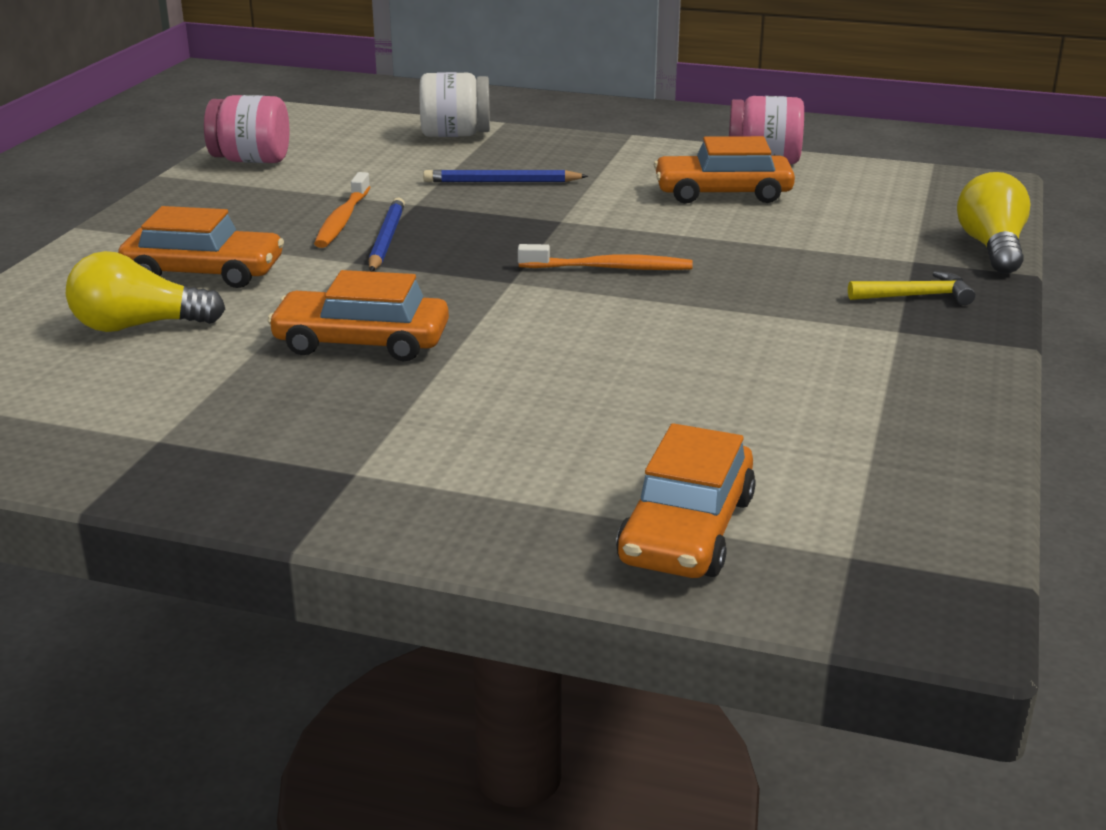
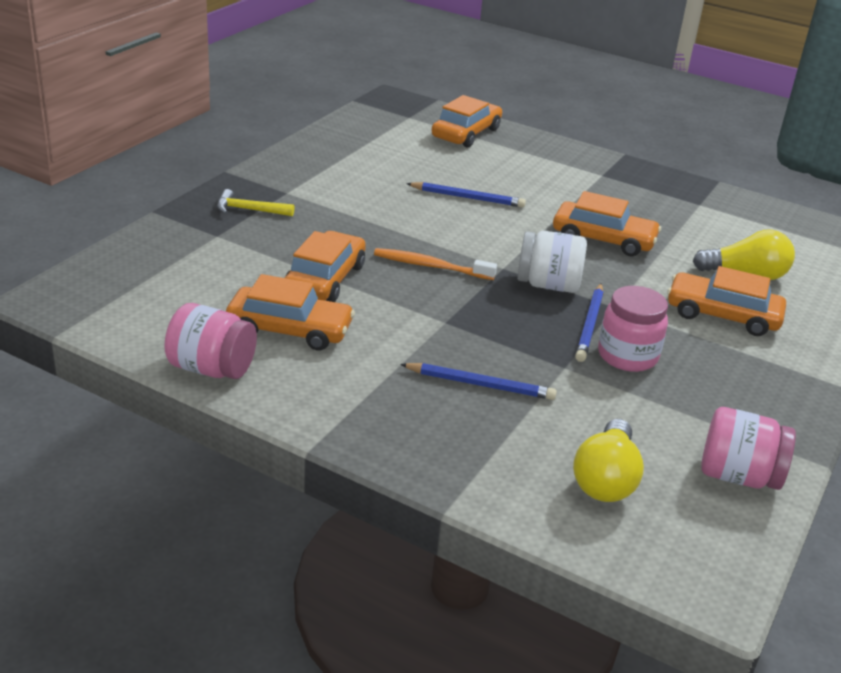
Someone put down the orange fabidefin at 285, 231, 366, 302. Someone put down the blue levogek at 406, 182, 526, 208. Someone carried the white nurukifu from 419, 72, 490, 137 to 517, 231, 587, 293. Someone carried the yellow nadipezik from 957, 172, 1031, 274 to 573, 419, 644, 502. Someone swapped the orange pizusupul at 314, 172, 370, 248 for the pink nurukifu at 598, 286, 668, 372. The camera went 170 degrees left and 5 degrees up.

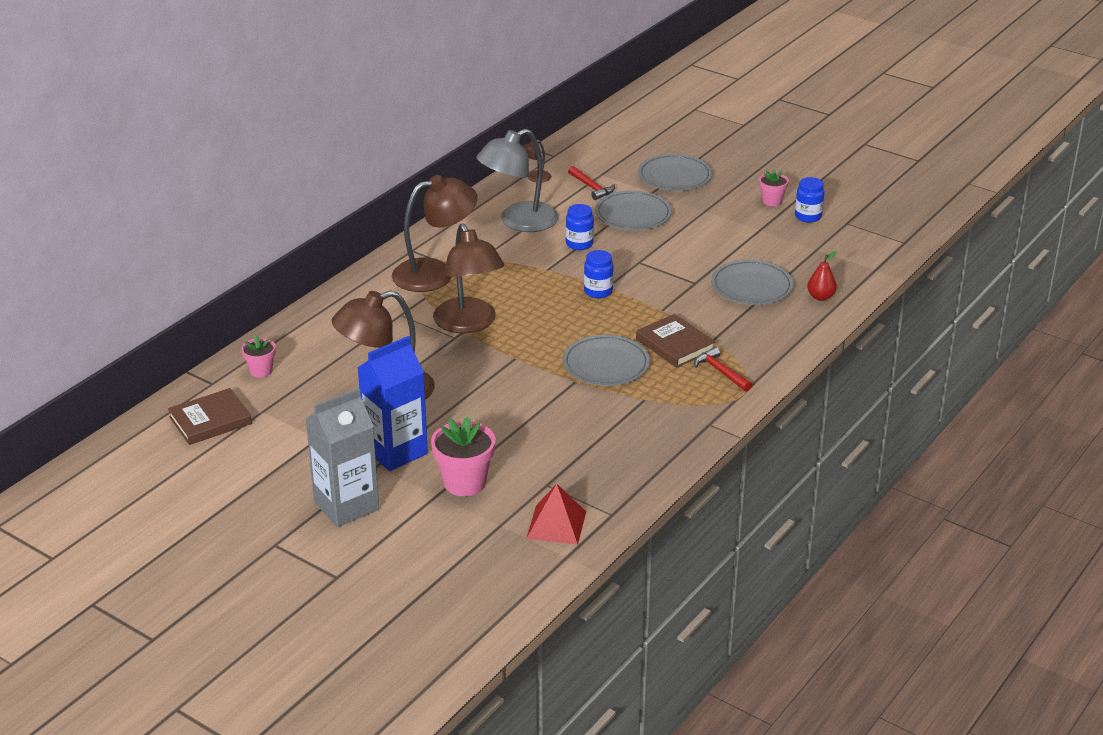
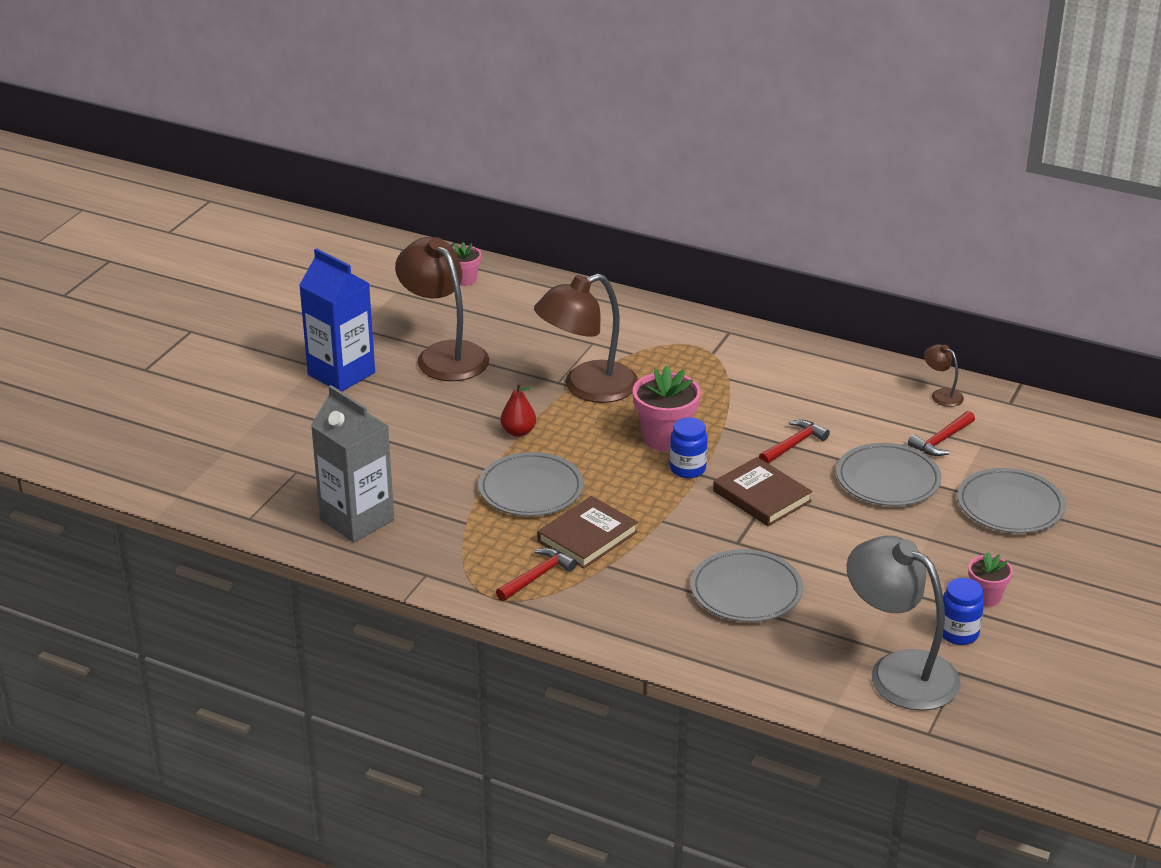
Someone carried the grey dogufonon from 306, 388, 379, 527 to 311, 385, 394, 542. Someone carried the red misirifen from 807, 251, 837, 301 to 500, 383, 536, 437. Someone carried the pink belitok from 431, 416, 495, 496 to 633, 365, 701, 451. Someone carried the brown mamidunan from 168, 388, 252, 445 to 713, 457, 813, 526. Someone swapped the blue nurukifu at 566, 204, 594, 250 for the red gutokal at 759, 420, 830, 464. Someone carried the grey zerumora from 476, 129, 559, 232 to 847, 536, 961, 711. Someone took away the brown zerumora at 392, 175, 478, 292. Someone took away the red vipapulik at 526, 484, 586, 545. The camera went 80 degrees right and 0 degrees up.

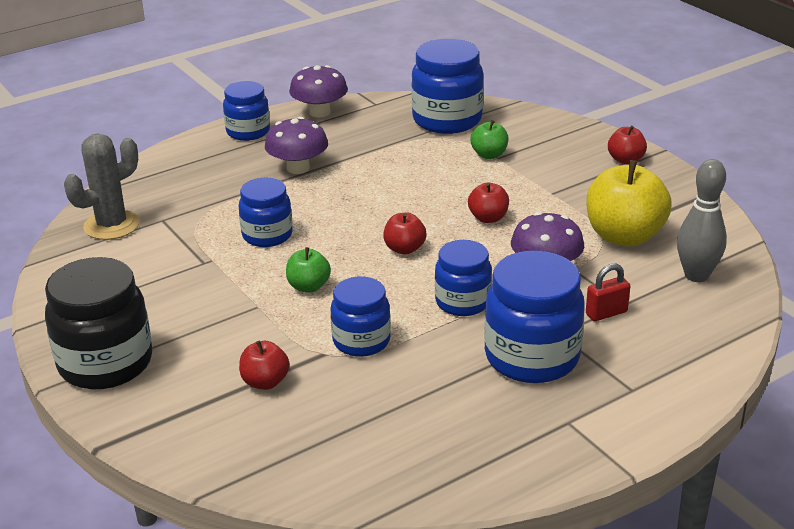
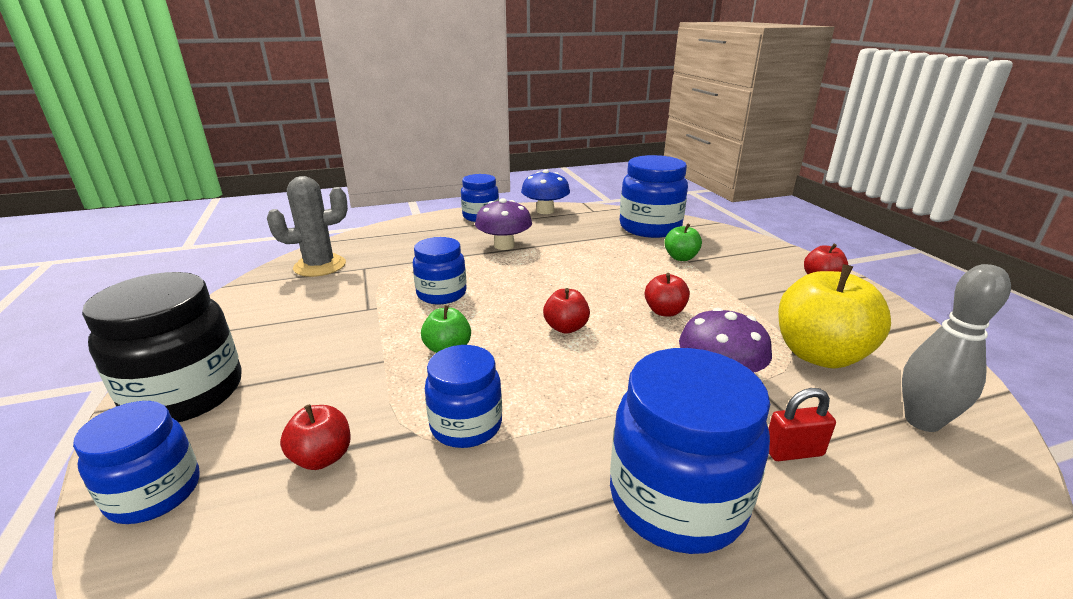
Someone carried the blue nurukifu from 435, 240, 492, 316 to 73, 401, 200, 524. Someone repainted the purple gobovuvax at 289, 65, 348, 117, which became the blue gobovuvax at 521, 169, 570, 214. The camera went 15 degrees right and 5 degrees down.

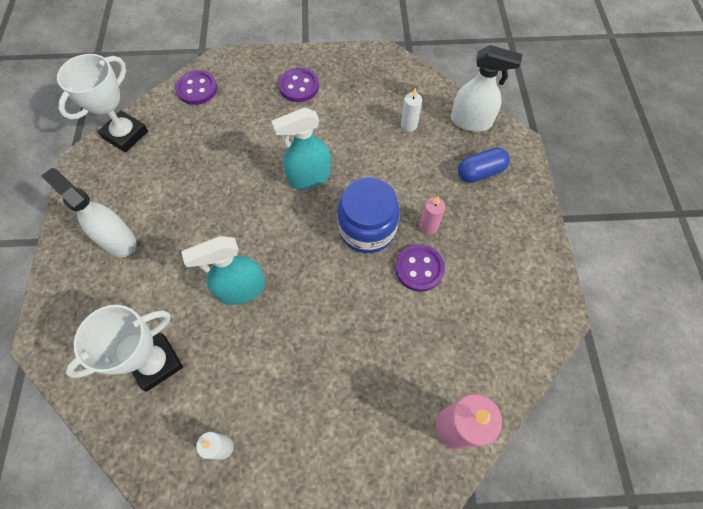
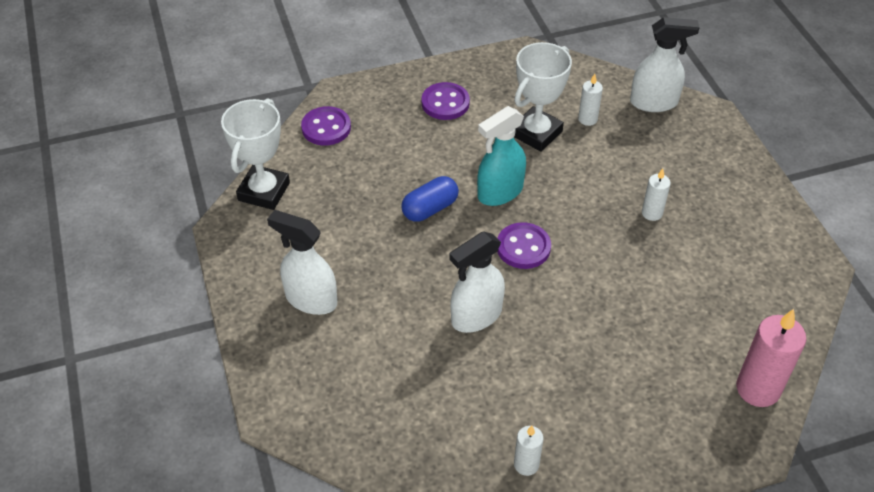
Someone carried the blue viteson from 458, 147, 510, 183 to 401, 176, 459, 222. Someone repainted the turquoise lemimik at 181, 236, 266, 305, which became the white lemimik at 450, 231, 505, 333. Someone carried the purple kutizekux from 395, 244, 445, 292 to 497, 222, 551, 269. Someone carried the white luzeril from 65, 305, 183, 392 to 514, 42, 572, 152. Someone repainted the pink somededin at 420, 196, 445, 234, which became the white somededin at 642, 169, 671, 221. Someone took away the blue nurukifu at 338, 177, 400, 253. The camera went 15 degrees left and 15 degrees down.

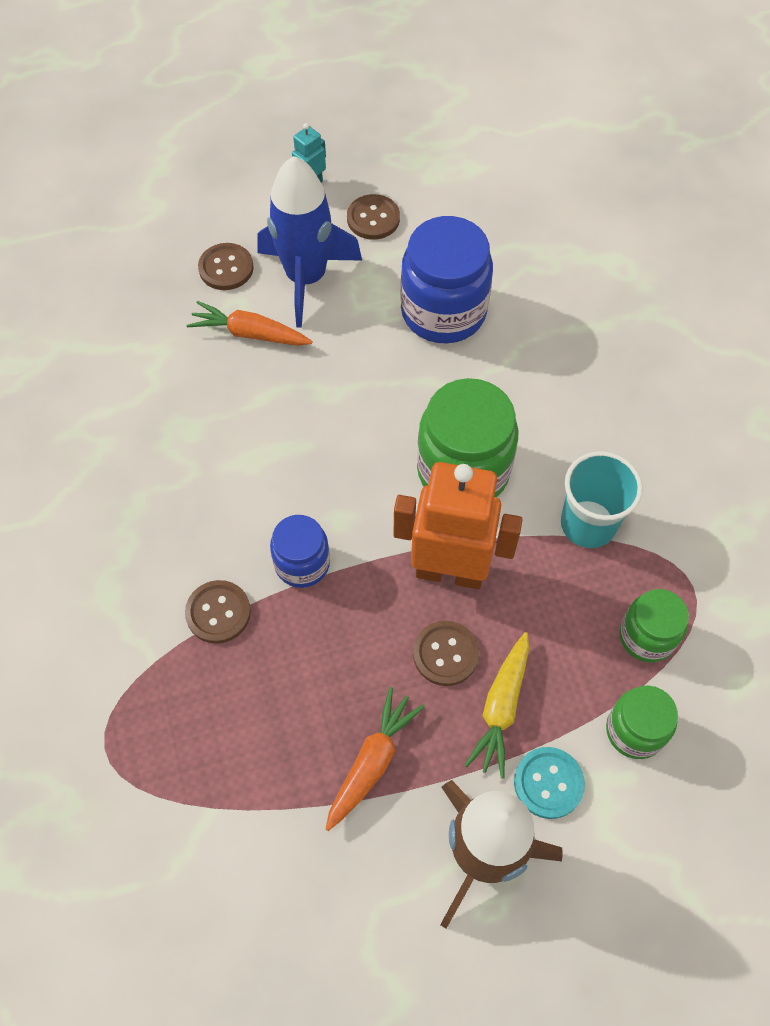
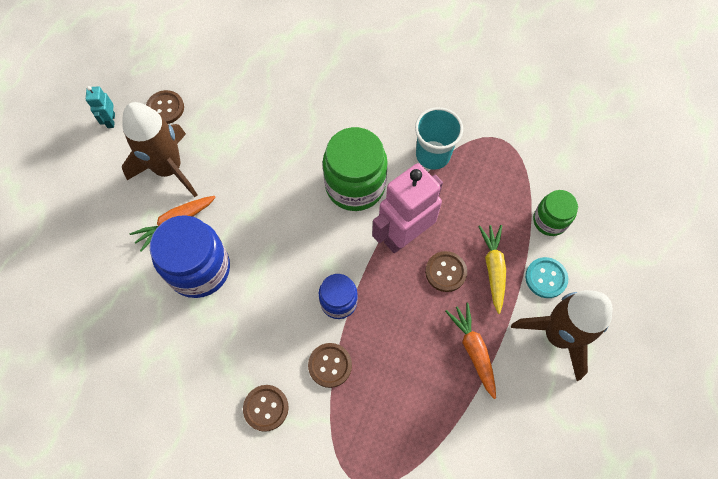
Someone repainted the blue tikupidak at 257, 156, 362, 328, which became the brown tikupidak at 122, 102, 197, 197. Someone carried the blue nurukifu from 400, 216, 493, 344 to 150, 215, 230, 298. Someone carried the brown kutizekux from 198, 243, 254, 290 to 243, 385, 288, 432. Someone repainted the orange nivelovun at 393, 462, 523, 589, which became the pink nivelovun at 372, 163, 443, 253. Someone rotated the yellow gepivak at 465, 632, 529, 778 by 150 degrees counterclockwise. Someone took away the green nurukifu at 619, 589, 689, 662. The camera went 50 degrees left and 5 degrees up.

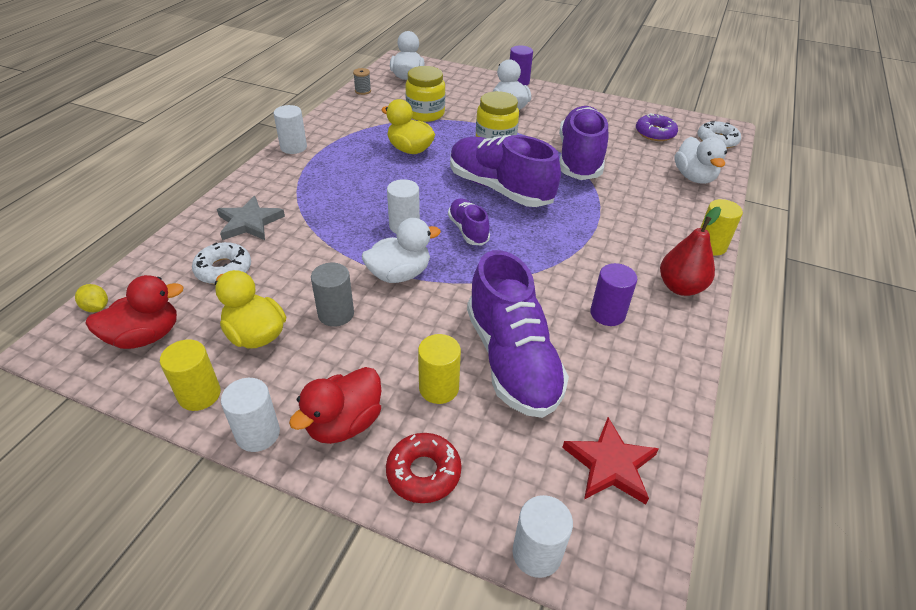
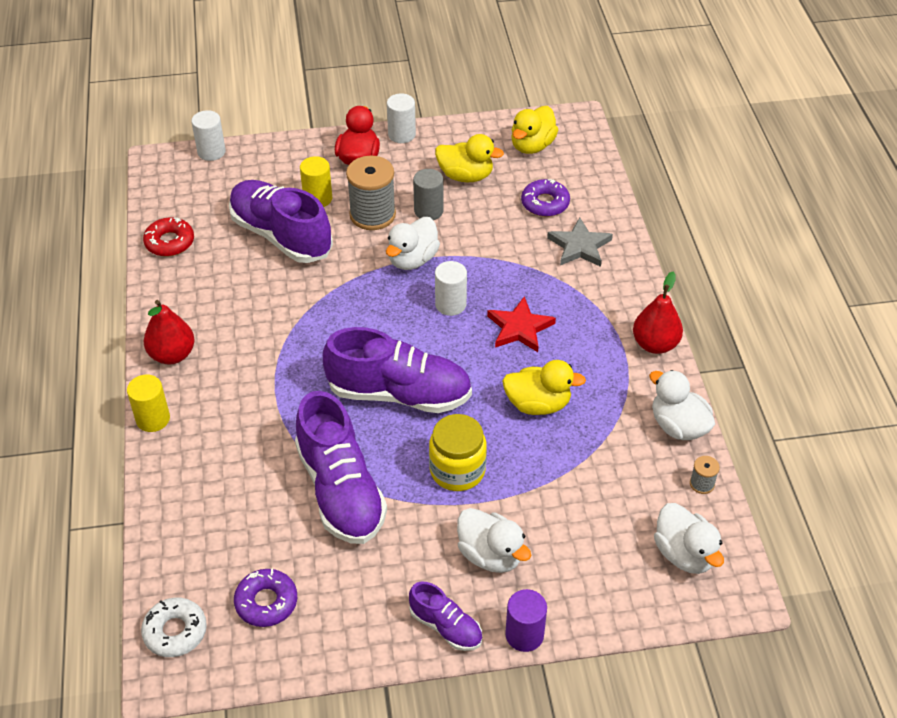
Someone carried the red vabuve from 386, 433, 462, 503 to 143, 217, 194, 256. Someone put down the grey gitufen at 346, 155, 396, 230. Someone carried the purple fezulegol from 448, 199, 490, 246 to 409, 582, 482, 651. Someone carried the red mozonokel from 562, 417, 659, 504 to 487, 296, 556, 352. Someone repainted the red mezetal at 85, 275, 184, 349, which became the yellow mezetal at 511, 106, 558, 154. Someone repainted the white vabuve at 192, 242, 251, 284, which became the purple vabuve at 521, 179, 570, 217. Someone swapped the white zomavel at 274, 105, 307, 154 for the red misirifen at 633, 272, 683, 354. Someone carried the white mezetal from 674, 137, 727, 184 to 649, 370, 715, 440. Someone took away the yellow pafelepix at 75, 284, 108, 312. Someone took away the yellow zomavel at 160, 339, 221, 411. Someone took away the yellow nurukifu at 405, 66, 445, 122. Someone took away the purple zomavel at 590, 263, 638, 326. The camera went 150 degrees right and 5 degrees up.

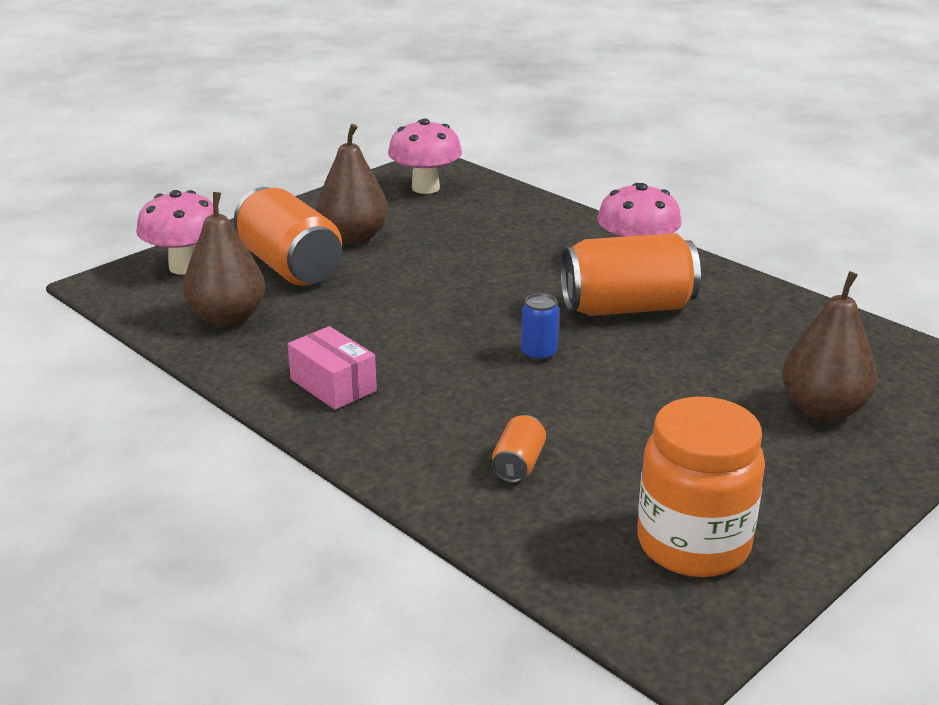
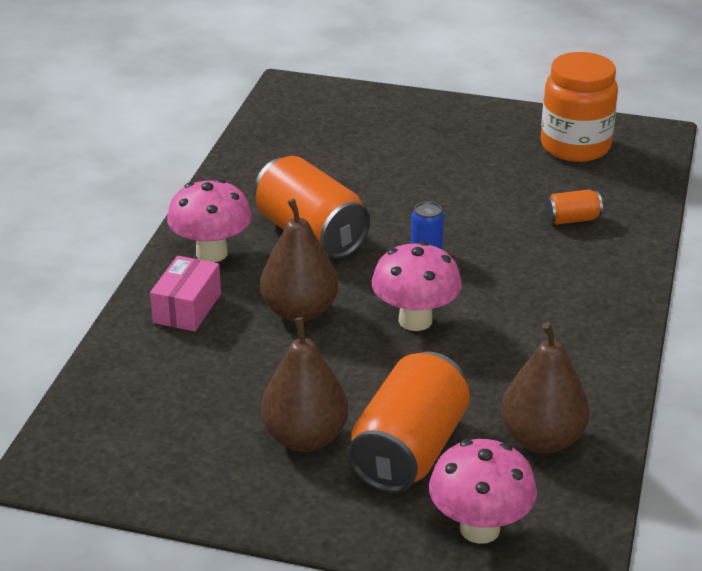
Someone carried the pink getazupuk from 288, 326, 377, 410 to 150, 256, 221, 332. Someone carried the brown misirifen from 782, 271, 878, 421 to 260, 199, 339, 322. Someone carried the pink gobovuvax from 388, 119, 462, 194 to 372, 241, 462, 331. The camera went 120 degrees left and 5 degrees up.

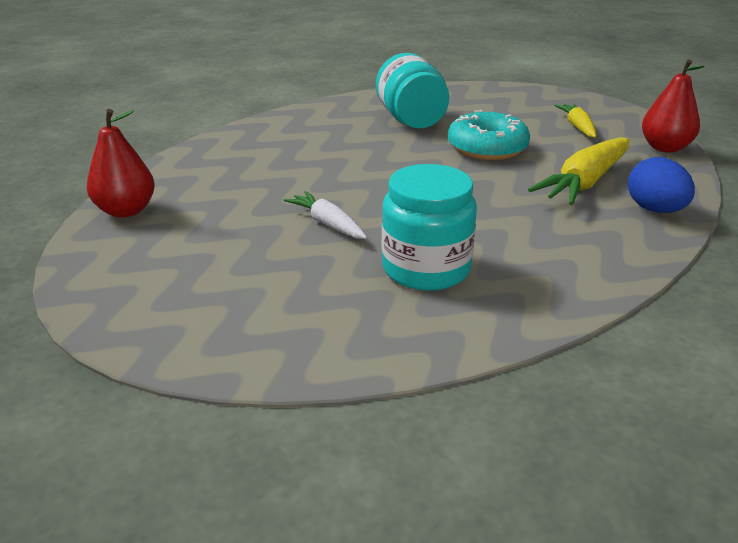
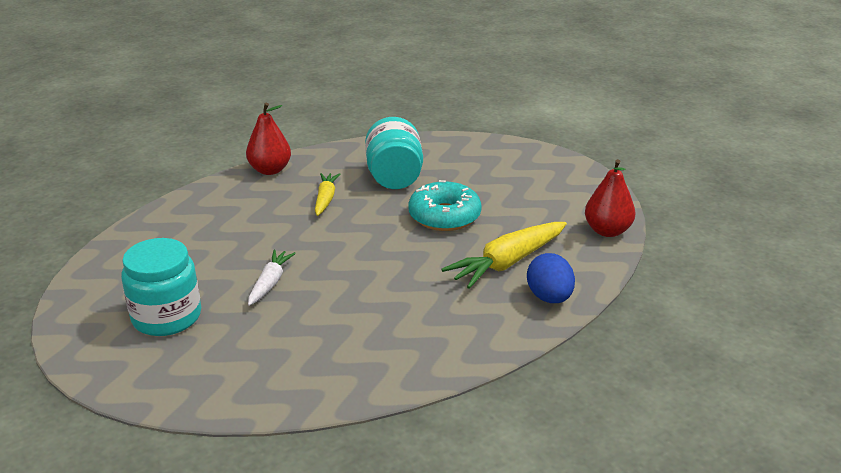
Someone carried the turquoise nurukifu from 382, 164, 477, 291 to 121, 238, 201, 336. Someone carried the red misirifen from 87, 109, 155, 218 to 246, 103, 291, 175. Someone rotated the white gepivak at 284, 191, 367, 239 by 45 degrees clockwise. Someone carried the yellow gepivak from 554, 104, 596, 138 to 315, 173, 341, 216. The camera went 10 degrees right and 0 degrees up.

